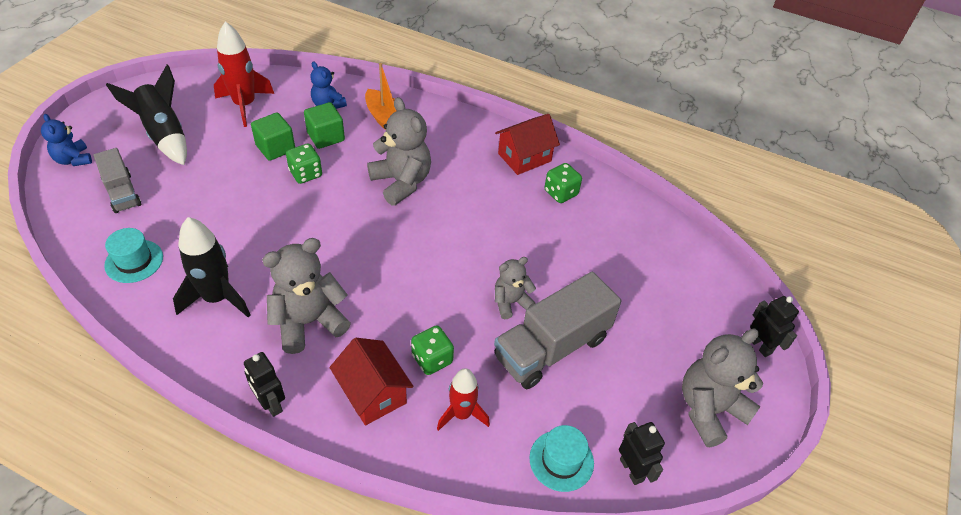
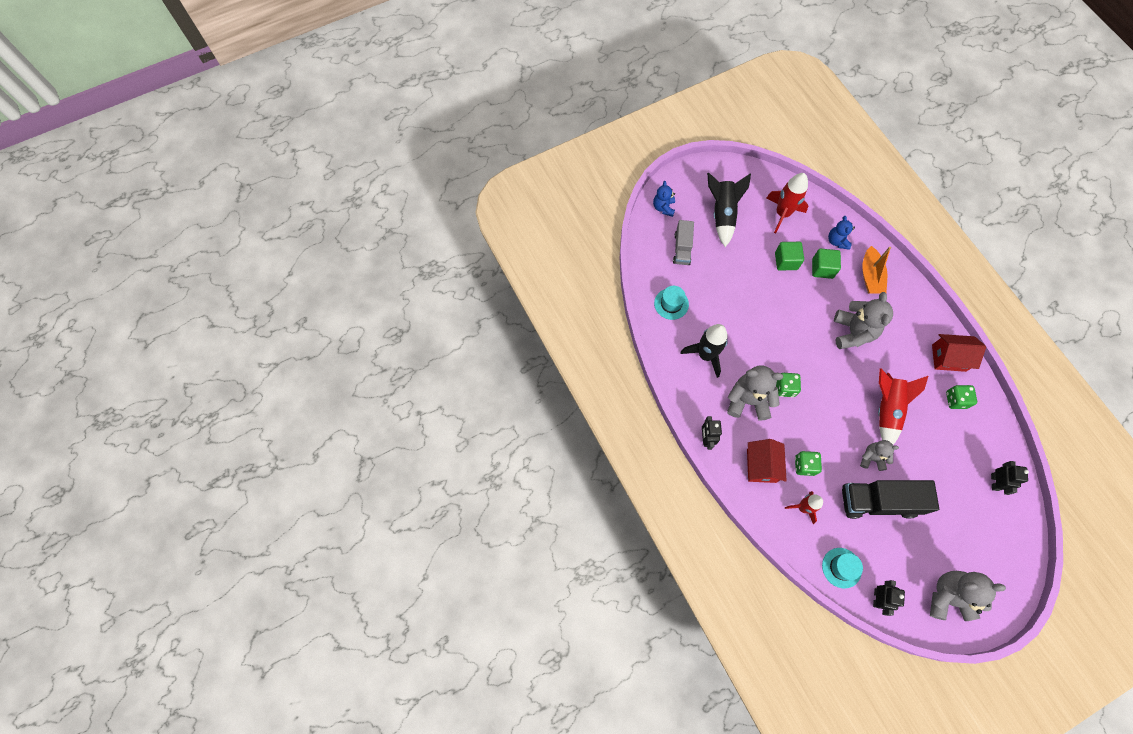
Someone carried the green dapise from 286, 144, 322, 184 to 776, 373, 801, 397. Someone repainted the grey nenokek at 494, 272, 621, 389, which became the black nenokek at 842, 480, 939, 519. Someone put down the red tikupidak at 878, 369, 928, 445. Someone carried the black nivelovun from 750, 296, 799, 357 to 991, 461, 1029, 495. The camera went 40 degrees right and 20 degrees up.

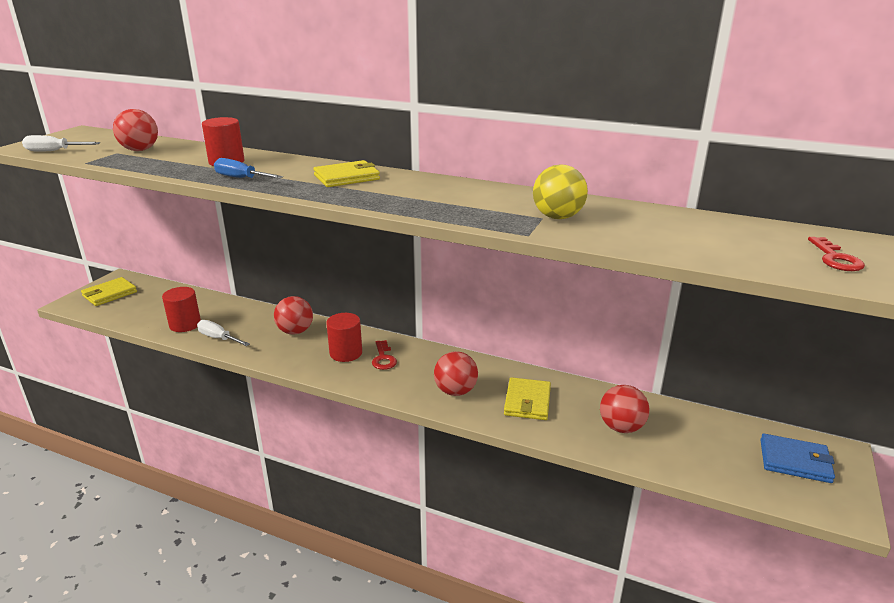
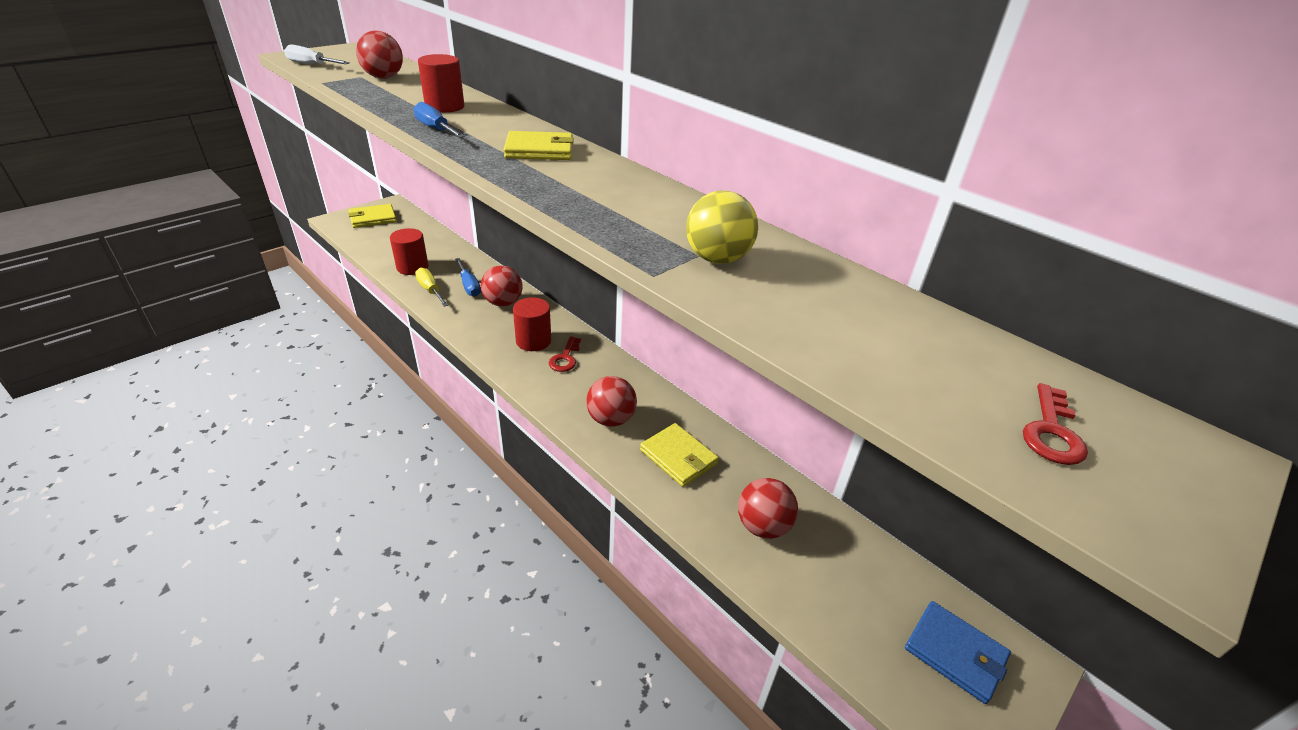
Someone repainted the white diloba at 197, 320, 250, 346, which became the yellow diloba at 415, 267, 448, 307. Someone put down the blue diloba at 455, 258, 481, 297. Someone rotated the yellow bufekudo at 504, 377, 551, 420 by 75 degrees counterclockwise. The camera went 20 degrees right and 10 degrees up.

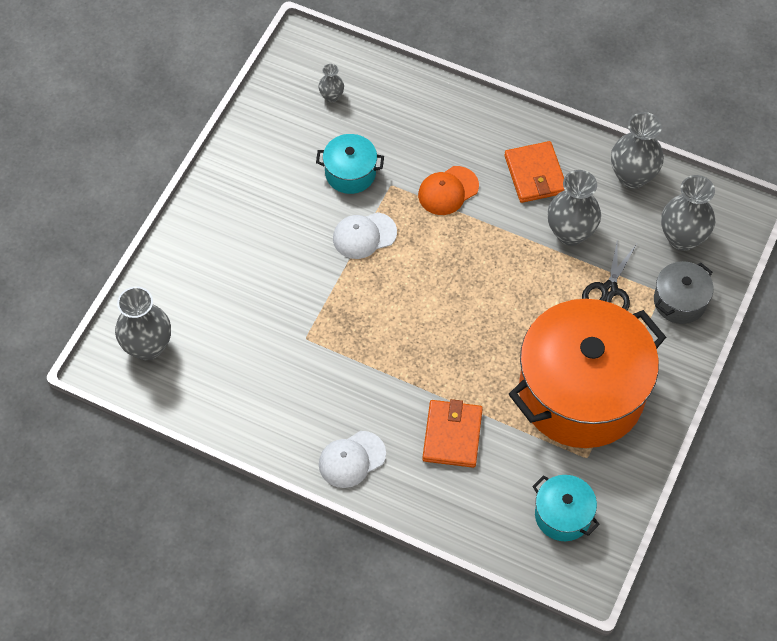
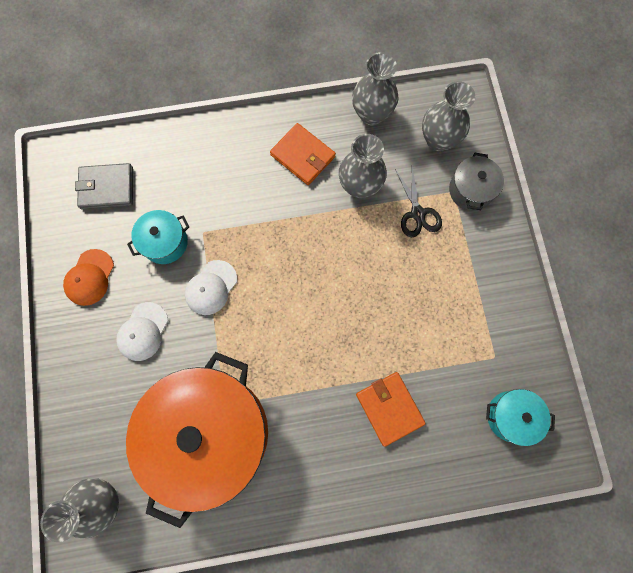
Someone carried the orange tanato from 418, 166, 479, 215 to 63, 249, 114, 306. Someone swapped the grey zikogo at 319, 64, 344, 103 for the grey bufekudo at 75, 163, 133, 209. Someone carried the white tanato from 319, 431, 386, 488 to 116, 302, 168, 361. Someone carried the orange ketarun from 509, 299, 666, 448 to 126, 352, 268, 528. The camera went 35 degrees left and 15 degrees up.

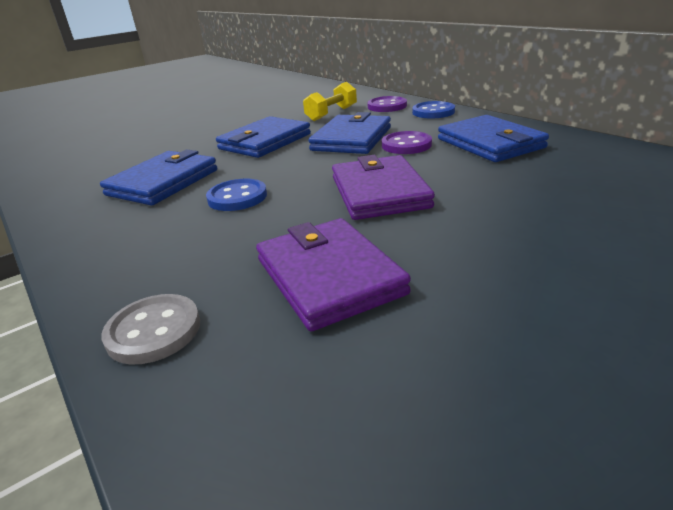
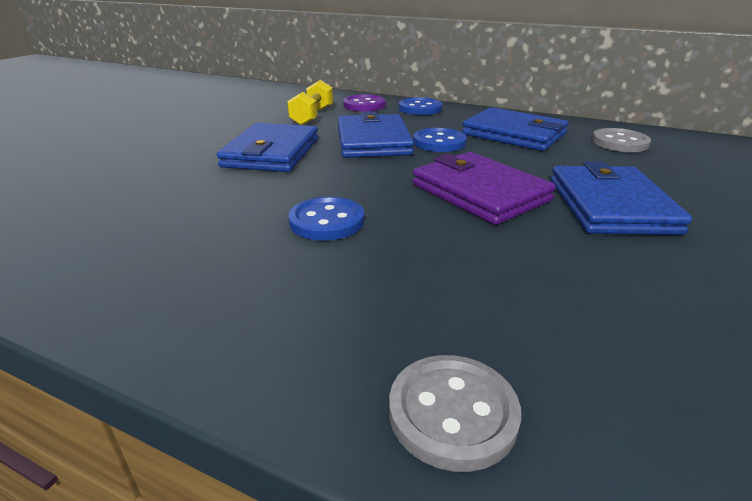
Someone repainted the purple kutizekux at 382, 131, 432, 154, which became the blue kutizekux at 413, 128, 467, 152. Someone carried the blue bufekudo from 100, 150, 217, 205 to 551, 161, 692, 235. Someone put down the grey kutizekux at 592, 128, 651, 152. Someone took away the purple bufekudo at 256, 218, 411, 331. The camera went 30 degrees left and 0 degrees up.

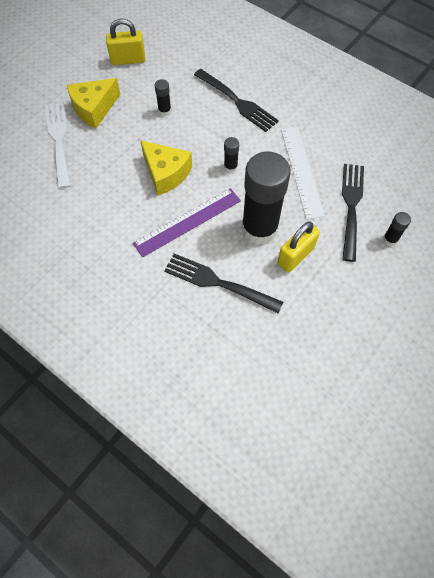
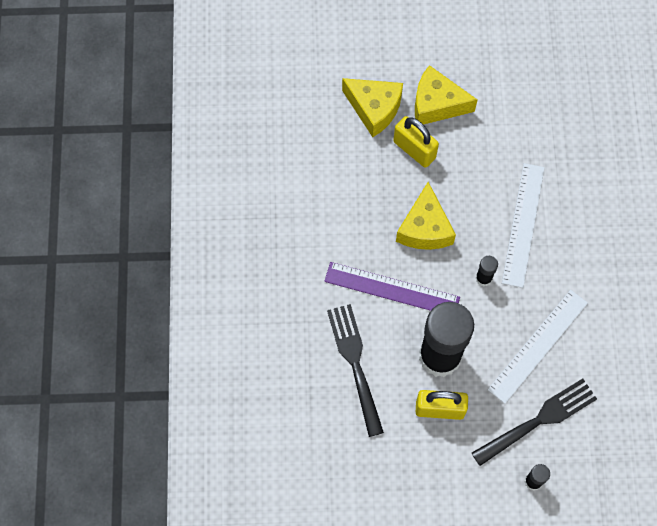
Someone swapped the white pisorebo at 45, 103, 70, 189 for the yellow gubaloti at 342, 78, 403, 137. Someone carried the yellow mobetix from 106, 18, 145, 65 to 393, 116, 439, 168. Someone put down the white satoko at 502, 163, 545, 288. Someone took away the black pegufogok at 155, 79, 171, 116. Someone took away the black pisorebo at 194, 69, 279, 132. The camera went 50 degrees right and 5 degrees up.

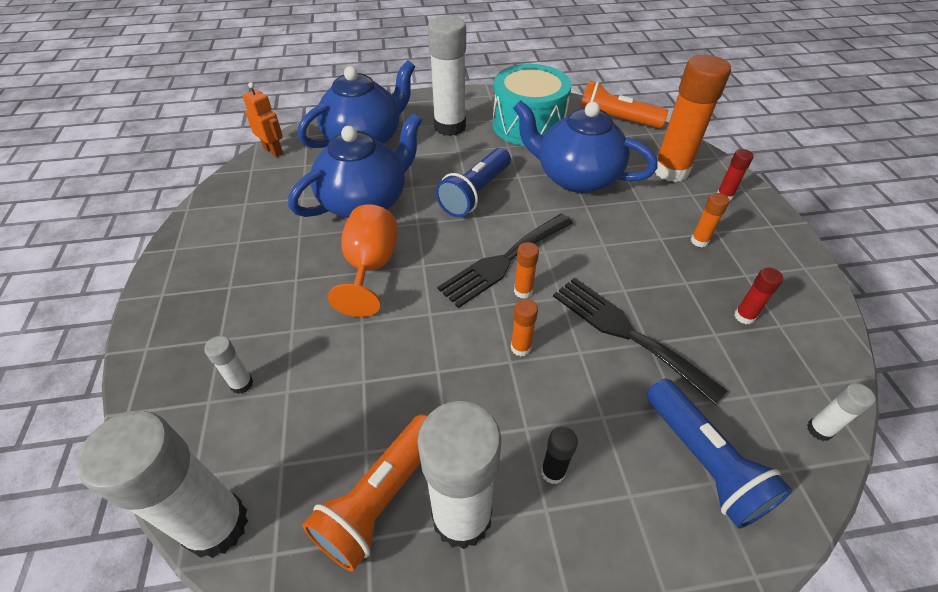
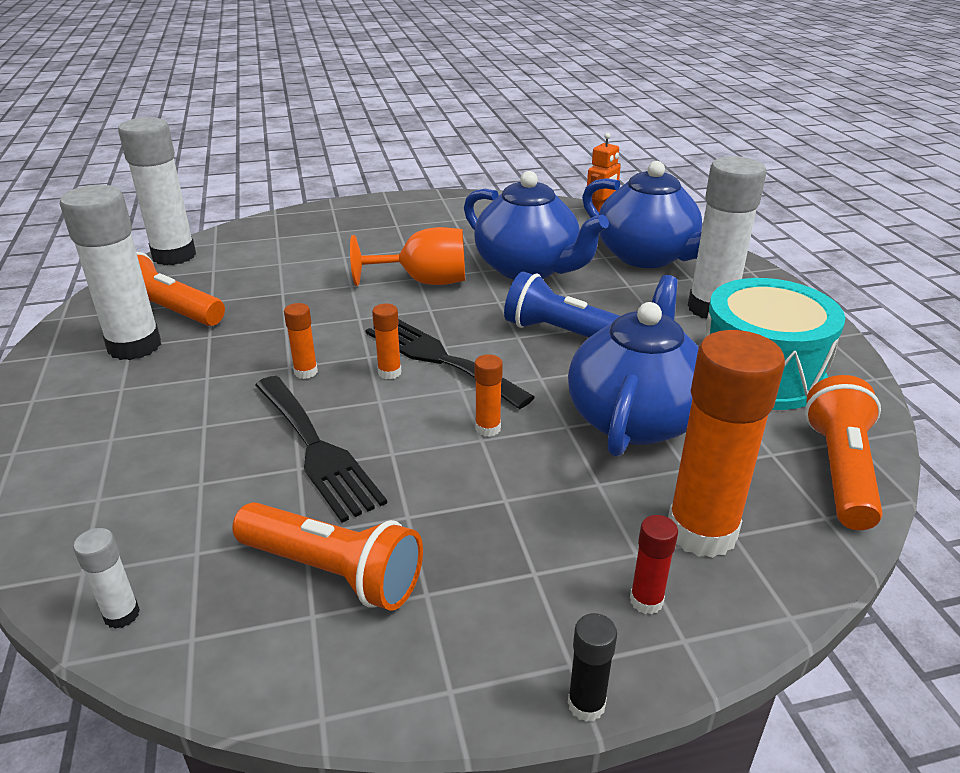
Someone swapped the red pegufogok at 734, 268, 783, 324 for the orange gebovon at 232, 502, 423, 610. Someone rotated the black pisorebo at 553, 278, 727, 405 by 105 degrees clockwise. Someone carried the orange pegufogok from 691, 193, 729, 247 to 474, 354, 503, 437. Someone carried the black pegufogok from 541, 427, 578, 484 to 568, 613, 617, 722. Someone took away the white pegufogok at 204, 336, 253, 394. Someone took away the blue gebovon at 646, 379, 792, 529. The camera went 85 degrees right and 15 degrees down.

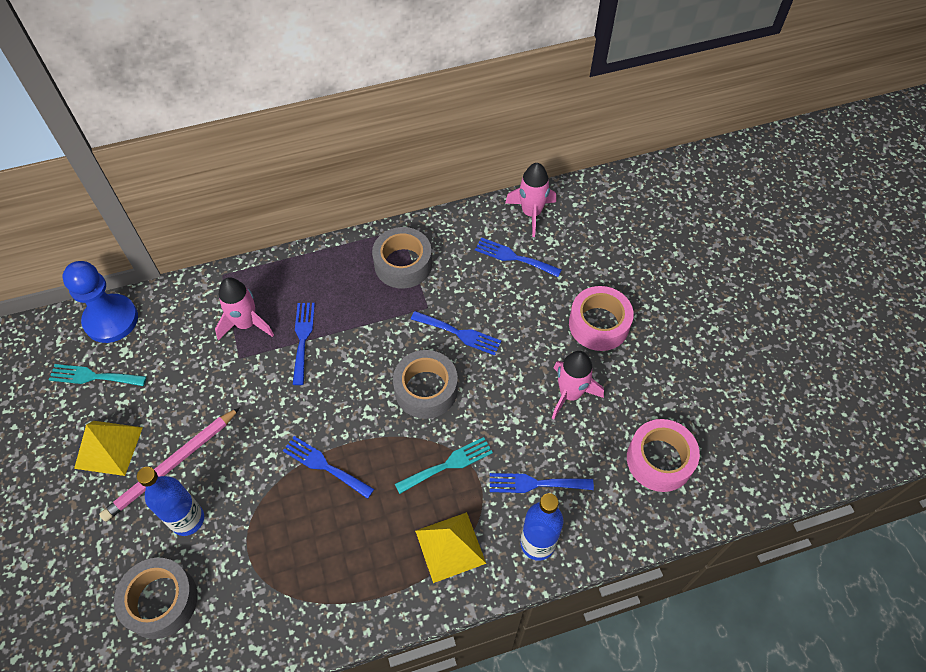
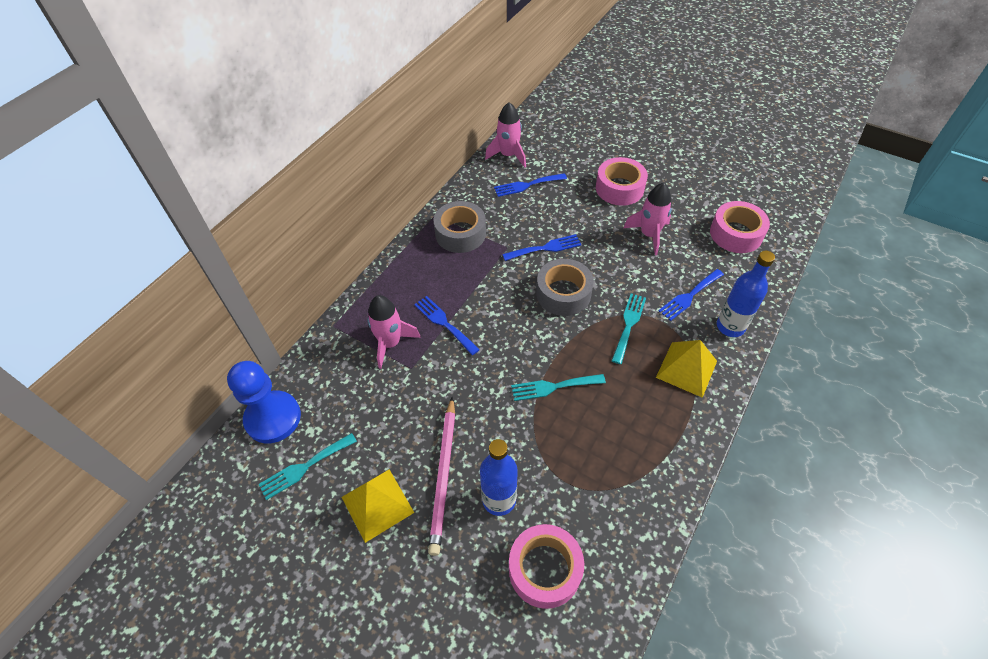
Someone repainted the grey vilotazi at 114, 558, 198, 639, which became the pink vilotazi at 509, 524, 584, 609. Someone repainted the blue pisorebo at 283, 436, 374, 499, which became the turquoise pisorebo at 511, 374, 606, 401. The camera went 40 degrees left and 5 degrees down.

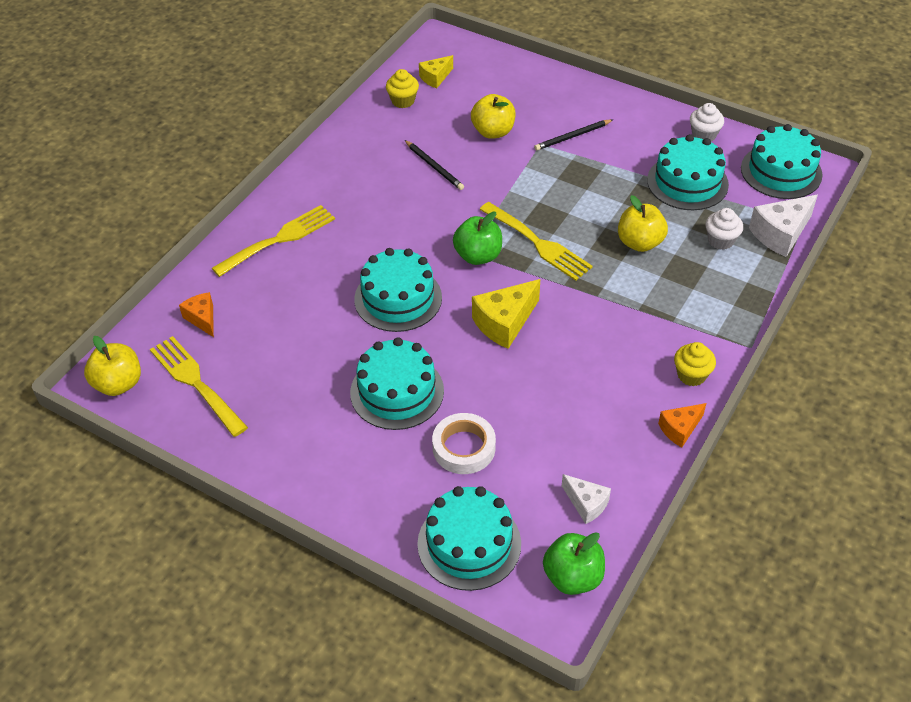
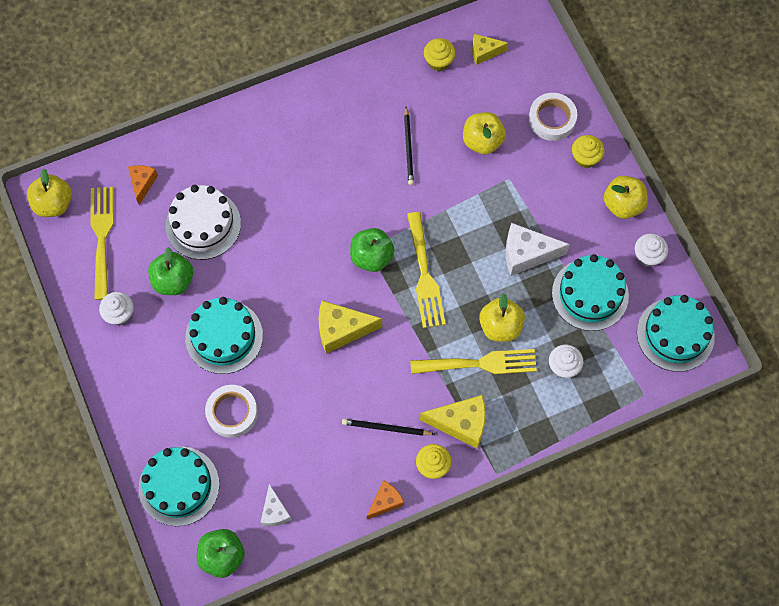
Someone put down the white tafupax at 99, 292, 134, 325. Someone put down the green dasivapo at 148, 247, 193, 295. Someone put down the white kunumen at 166, 185, 241, 260. Someone carried the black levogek from 534, 119, 614, 151 to 342, 419, 435, 436. Someone rotated the orange gubaloti at 658, 403, 706, 447 by 135 degrees clockwise. Someone carried the yellow pisorebo from 212, 205, 335, 277 to 410, 349, 537, 374. Someone put down the yellow gubaloti at 420, 395, 486, 449. Someone carried the white gubaloti from 749, 195, 818, 257 to 505, 223, 570, 276. Someone put down the white vilotazi at 529, 93, 577, 141. Someone put down the yellow tafupax at 572, 135, 605, 168. Someone put down the yellow dasivapo at 604, 176, 648, 219. Someone took away the turquoise kunumen at 354, 248, 442, 332. The camera went 35 degrees right and 20 degrees up.

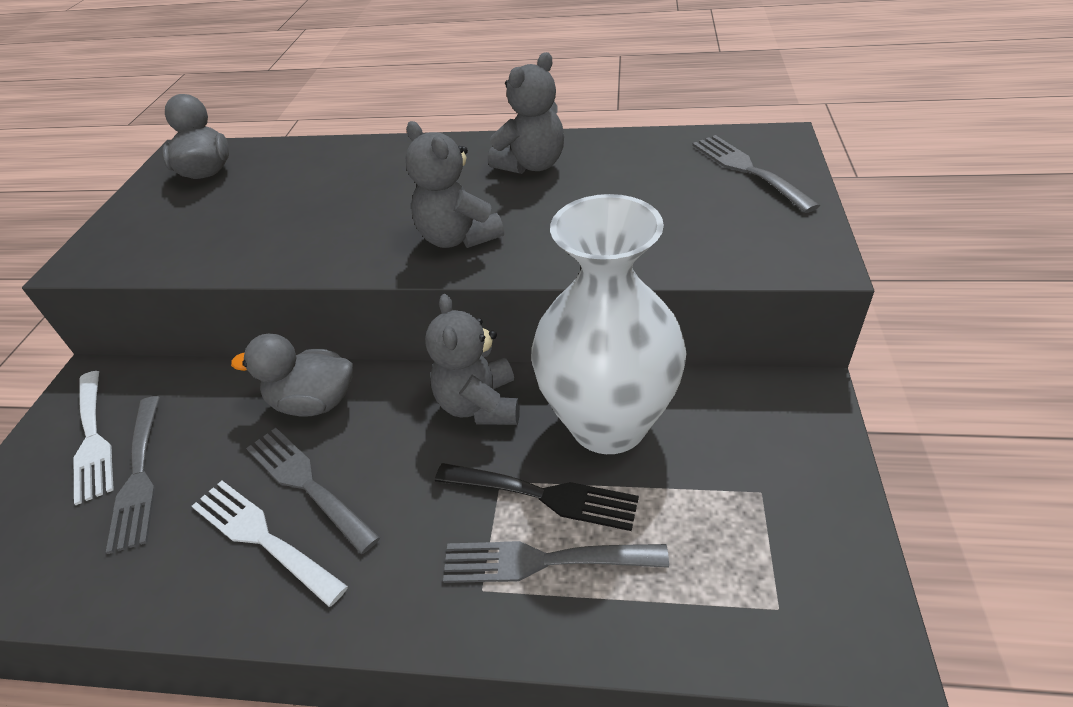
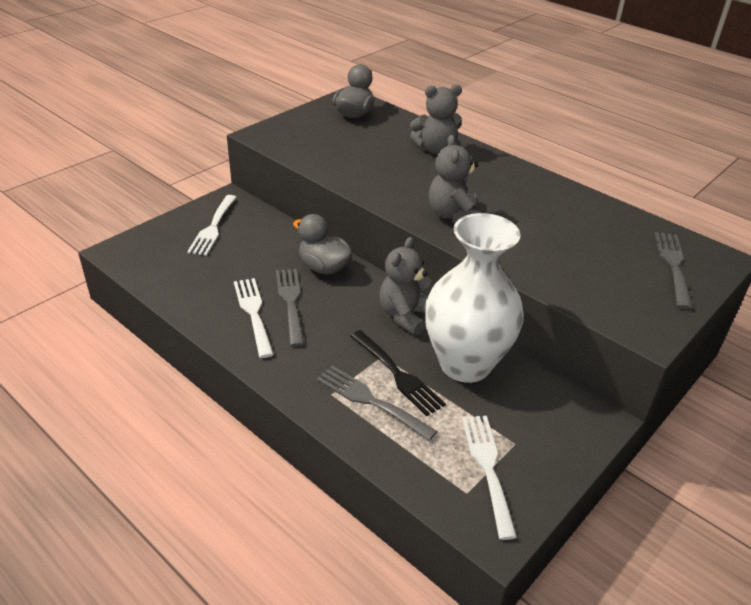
Someone carried the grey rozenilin from 488, 52, 564, 174 to 410, 84, 462, 155. Someone put down the white pisorebo at 462, 416, 517, 540. Someone took away the grey pisorebo at 106, 396, 160, 554. The camera went 30 degrees right and 5 degrees down.

